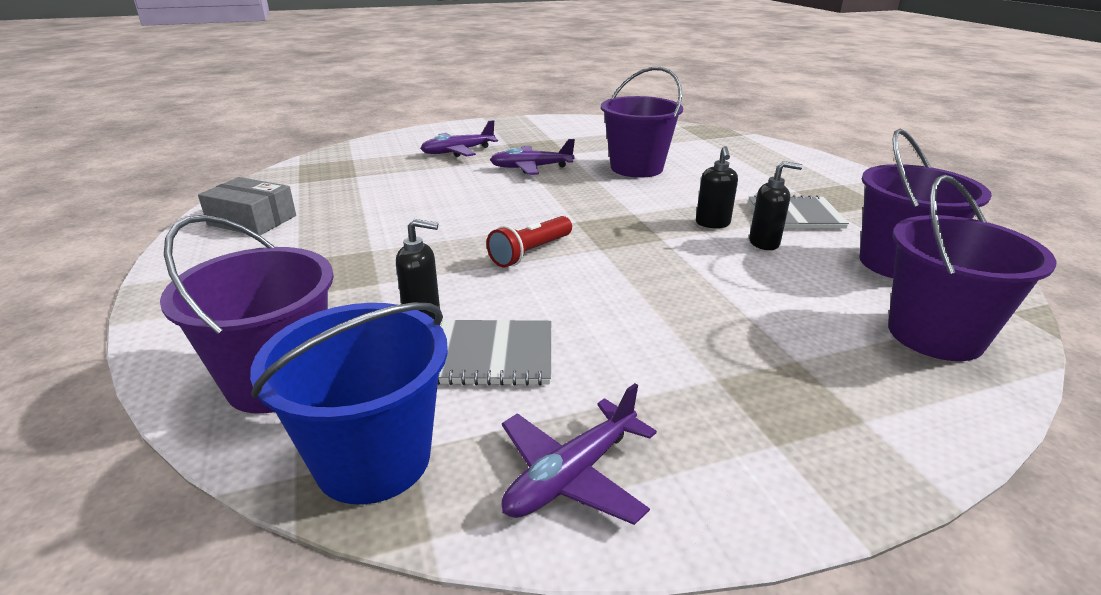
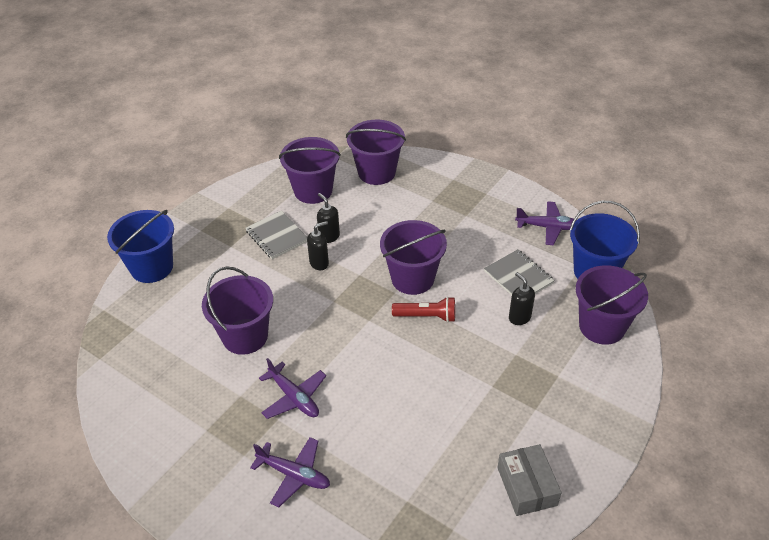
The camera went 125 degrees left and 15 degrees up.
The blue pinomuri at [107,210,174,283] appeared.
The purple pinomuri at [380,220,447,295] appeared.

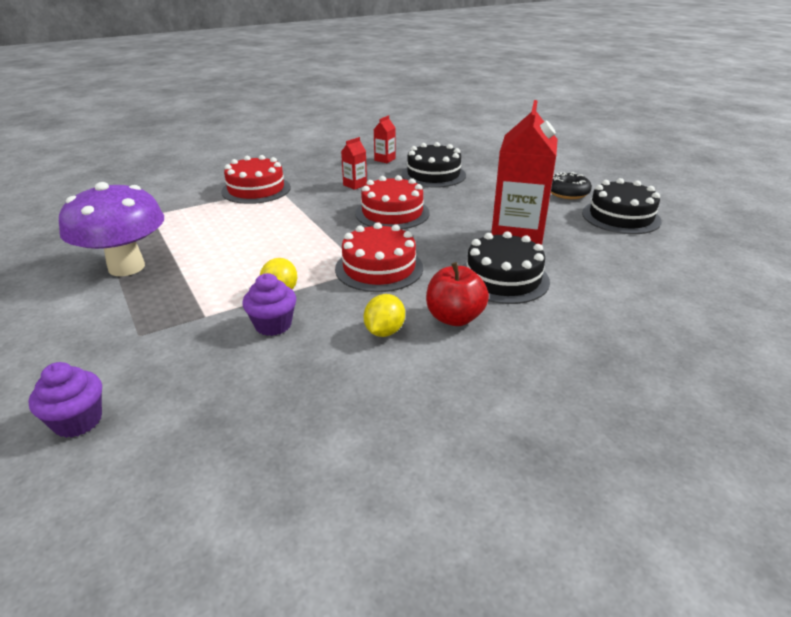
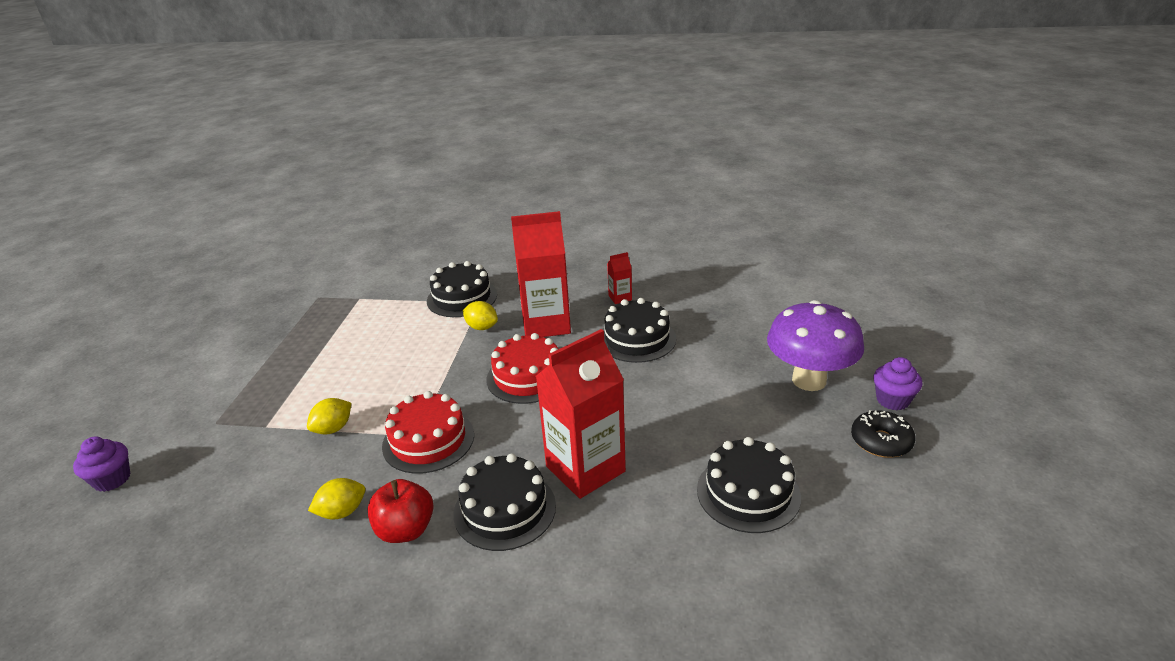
The camera went 40 degrees right and 0 degrees up.
The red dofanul at [341,137,367,190] changed to 2.32 times the size.
The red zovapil at [221,155,291,204] became the black zovapil at [427,261,497,317].
The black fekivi moved from [551,172,592,199] to [851,410,915,458].
The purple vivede moved from [59,182,164,276] to [767,300,864,391].
The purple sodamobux moved from [242,273,296,336] to [873,357,922,410].
The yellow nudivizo at [463,301,498,330] appeared.

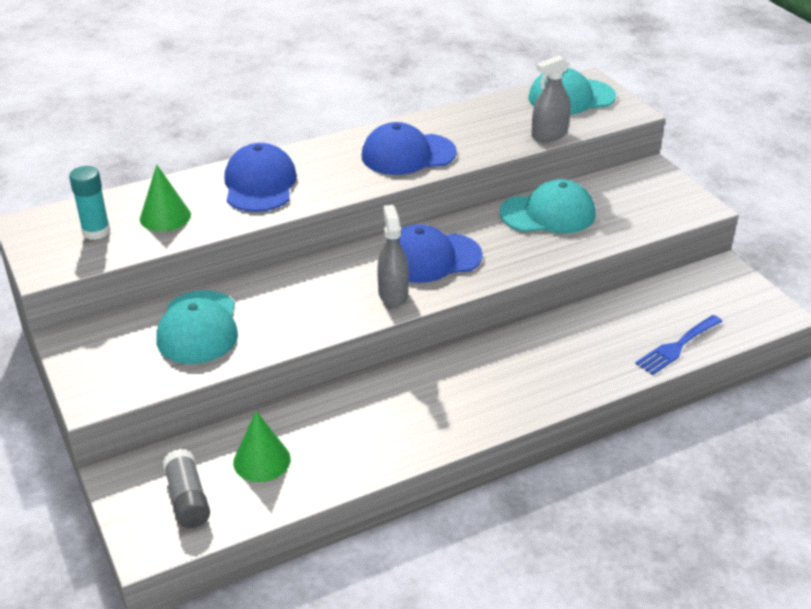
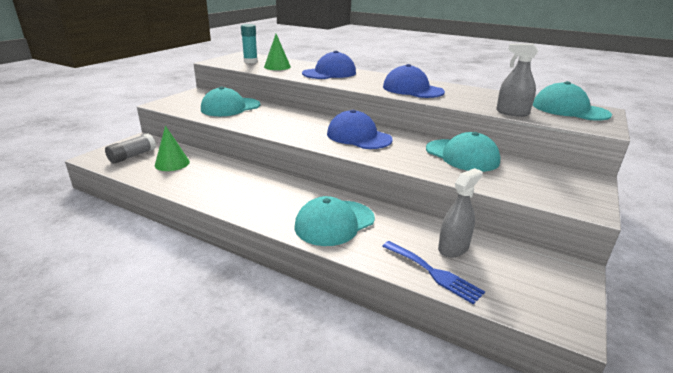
The camera went 55 degrees right and 10 degrees down.
The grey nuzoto moved from [377,205,409,307] to [438,168,483,258].
The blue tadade at [635,315,723,375] turned 150 degrees counterclockwise.
The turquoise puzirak at [294,196,375,246] appeared.

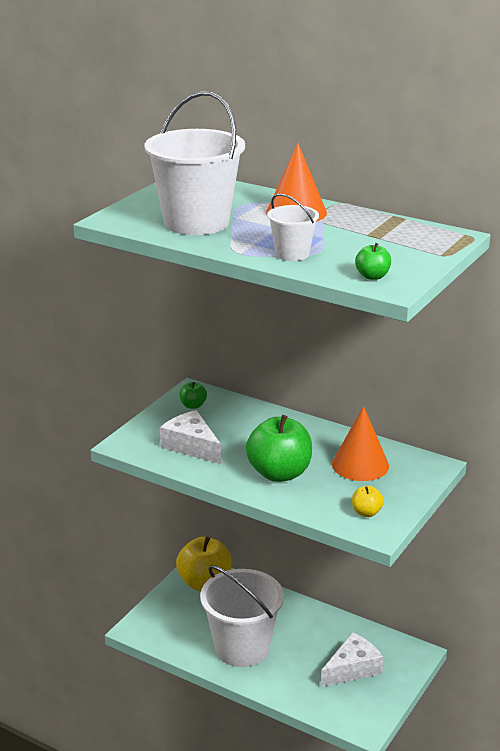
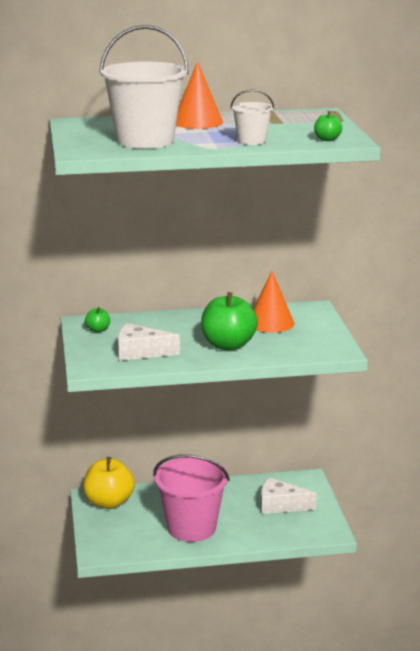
The camera went 40 degrees left and 5 degrees down.
The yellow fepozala at [352,486,384,517] disappeared.
The white pinomuri at [200,565,284,667] became the pink pinomuri at [153,454,230,542].
The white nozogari at [321,632,383,687] turned 90 degrees counterclockwise.

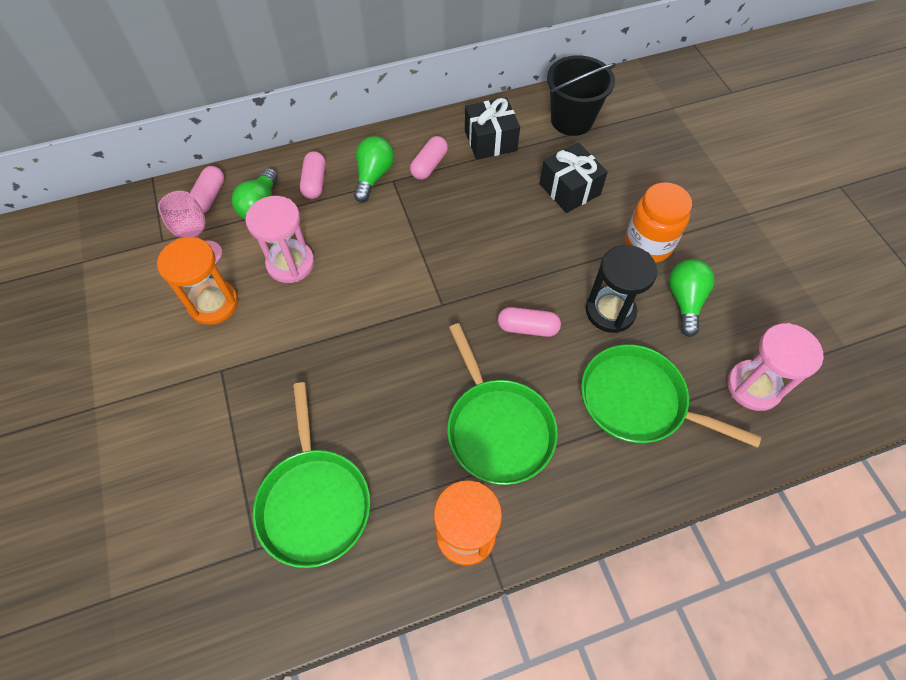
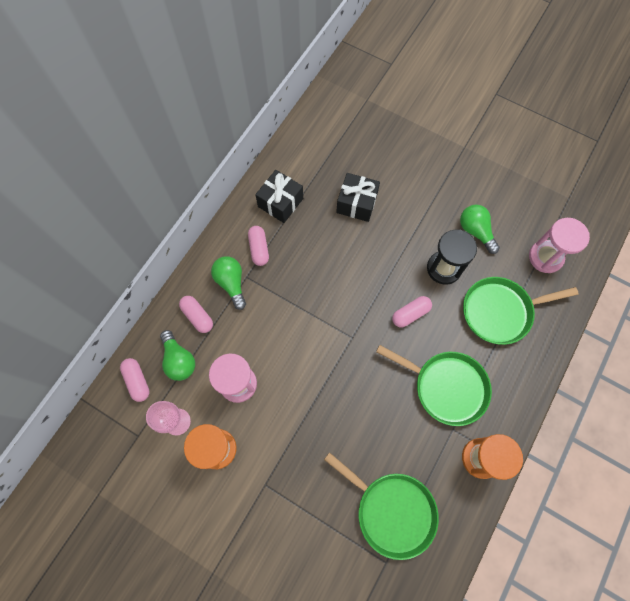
The camera went 40 degrees left and 10 degrees up.
The black pinomuri at [547,55,616,136] disappeared.
The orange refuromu at [625,182,692,263] disappeared.

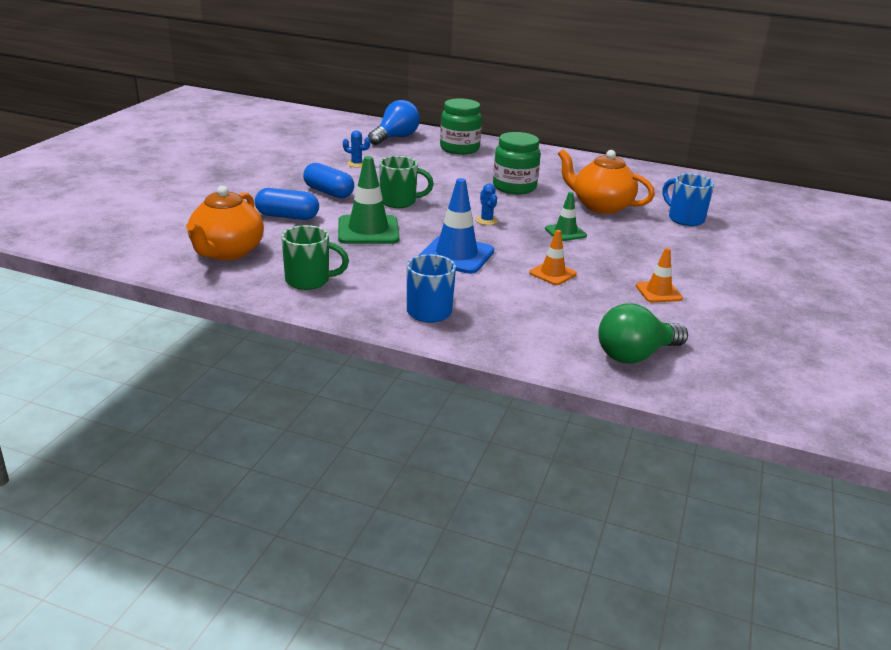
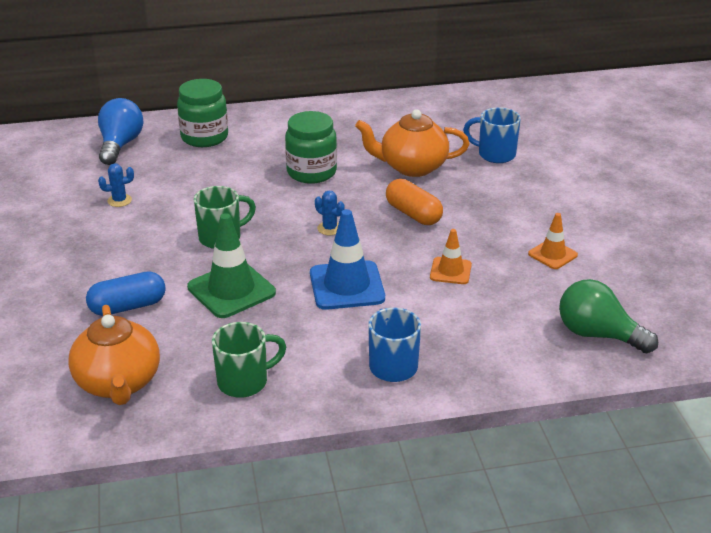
The camera went 30 degrees left and 5 degrees up.
The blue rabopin at [303,163,354,199] disappeared.
The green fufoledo at [545,192,587,241] was replaced by the orange rabopin at [386,179,443,225].
The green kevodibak at [598,303,688,364] turned 90 degrees clockwise.

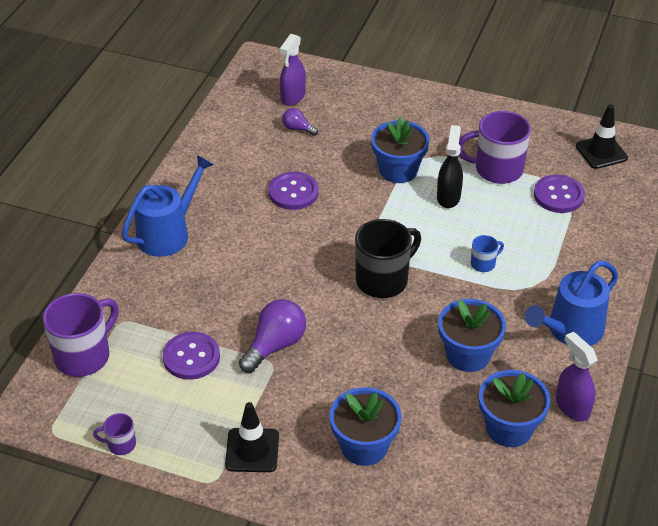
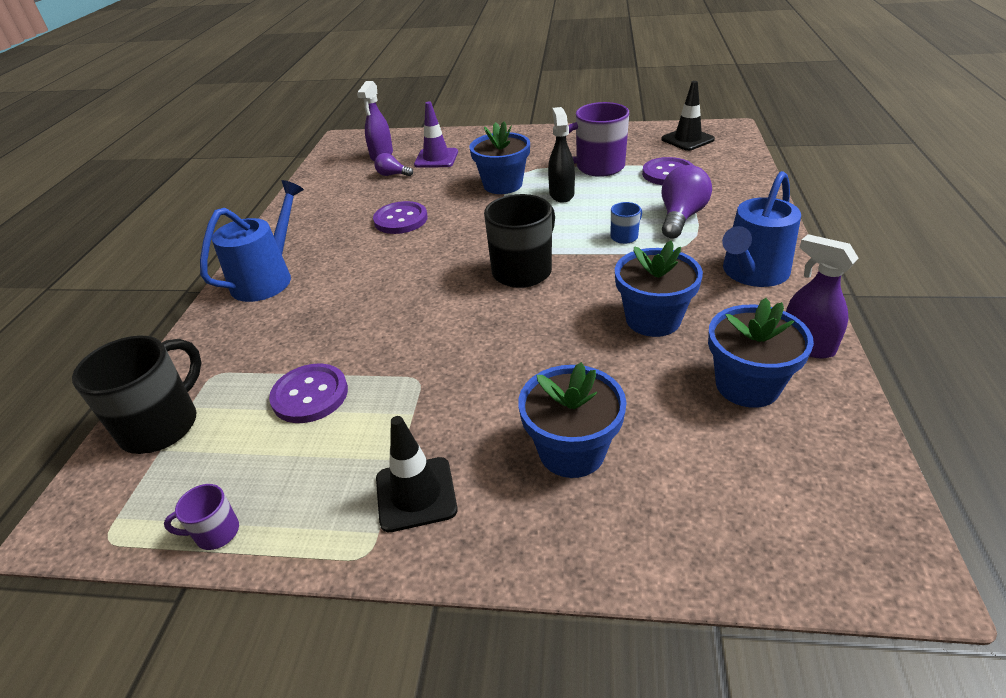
The camera went 10 degrees left and 5 degrees down.
The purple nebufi at [43,293,119,377] became the black nebufi at [72,335,201,454].
The purple kevodibak moved from [239,299,306,373] to [661,165,712,238].
The purple fufoledo at [414,102,458,168] appeared.

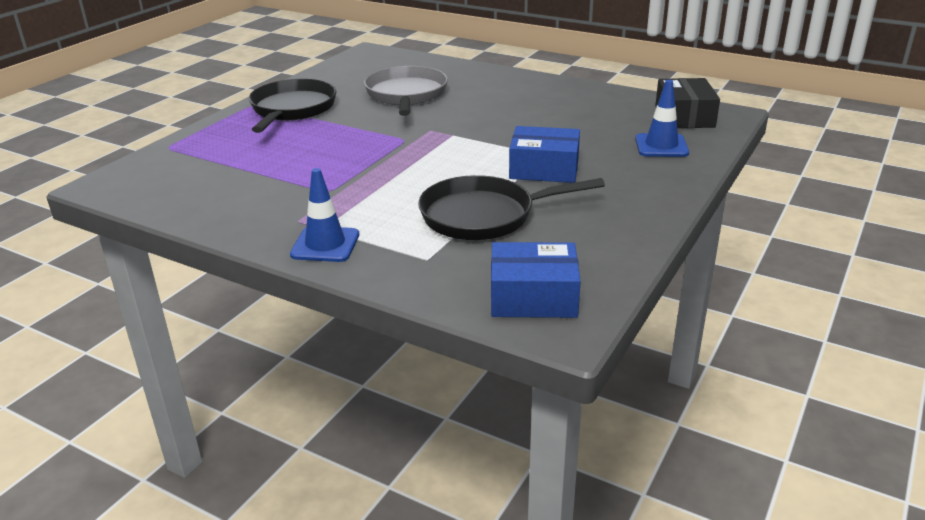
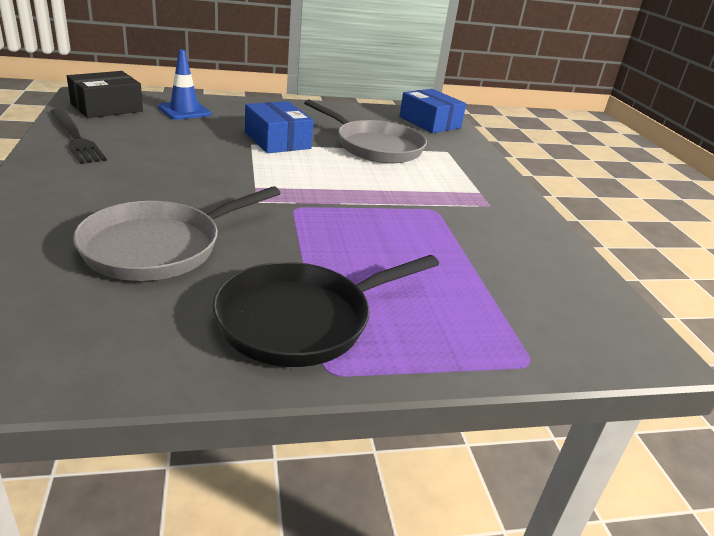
The camera went 135 degrees left and 0 degrees up.
The blue fufoledo at [290,168,359,262] disappeared.
The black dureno at [418,175,605,240] became the grey dureno at [304,99,427,163].
The black tadade at [50,108,107,164] appeared.

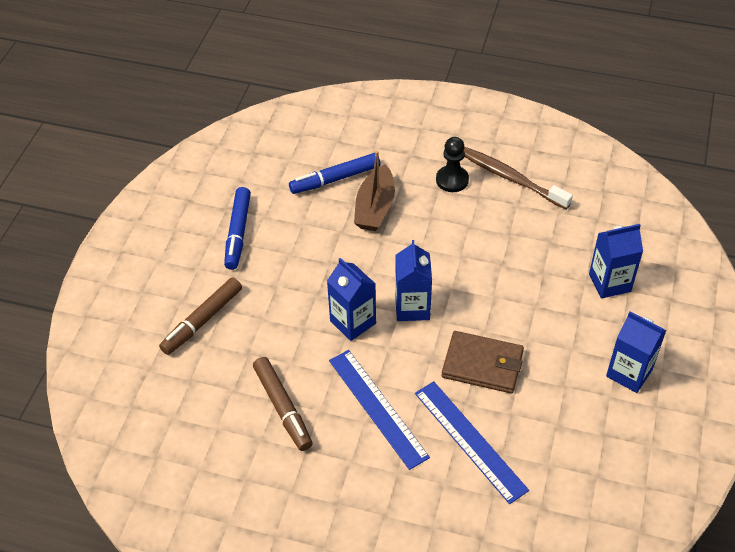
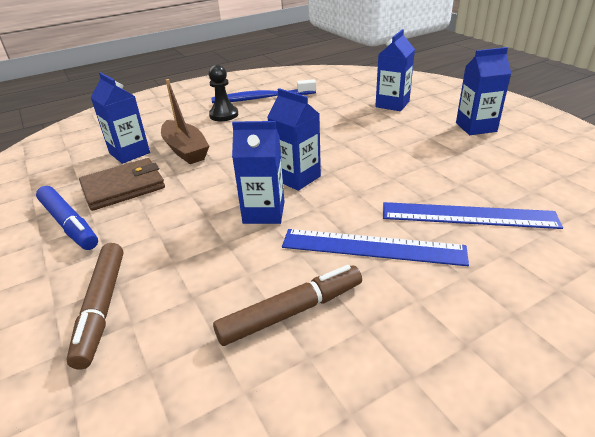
The camera went 45 degrees left and 15 degrees down.
The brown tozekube at [464,147,573,209] became the blue tozekube at [211,79,316,103].
The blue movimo at [289,153,380,194] was replaced by the blue dofanul at [90,72,150,164].
The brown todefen moved from [442,331,524,393] to [79,158,165,211].
The brown movimo at [253,357,313,451] turned 45 degrees counterclockwise.

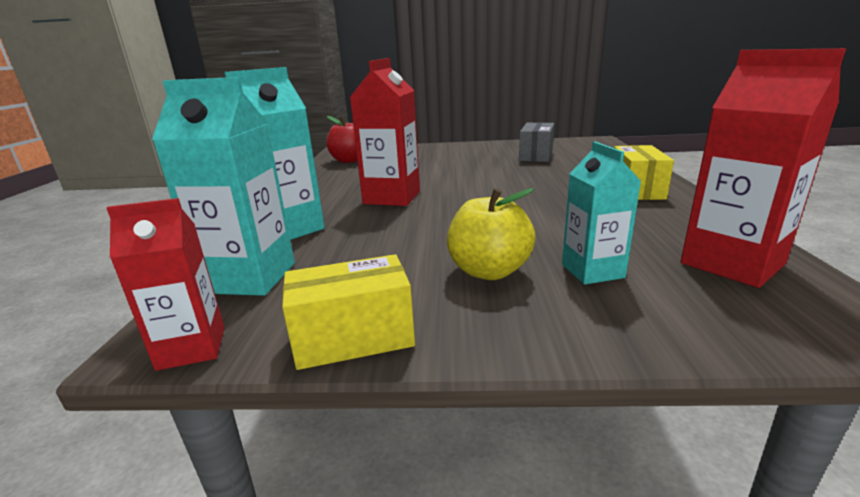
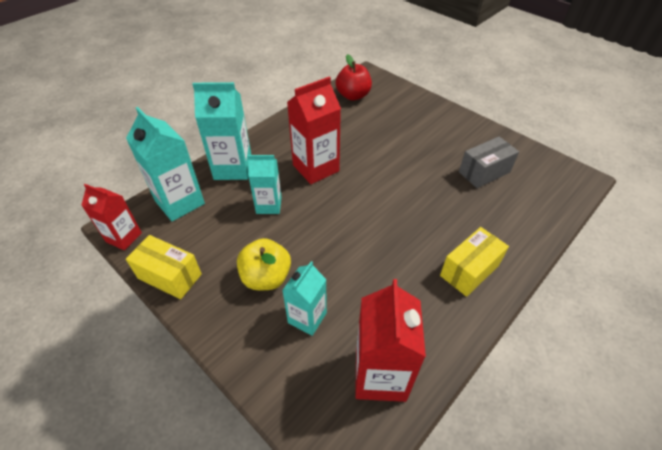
The camera went 40 degrees right and 25 degrees up.
The turquoise dofanul at [248,155,282,214] appeared.

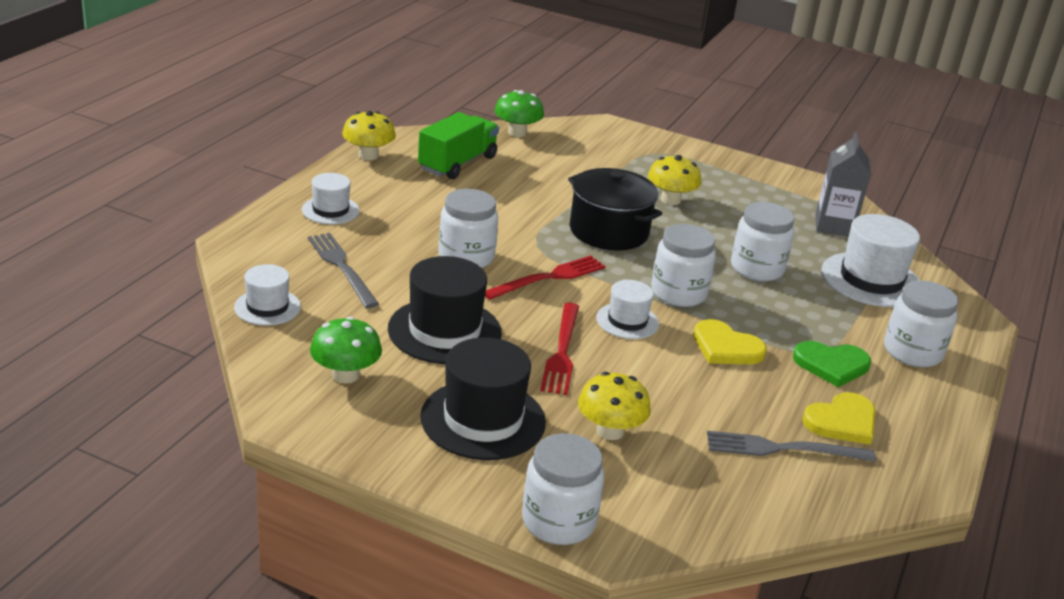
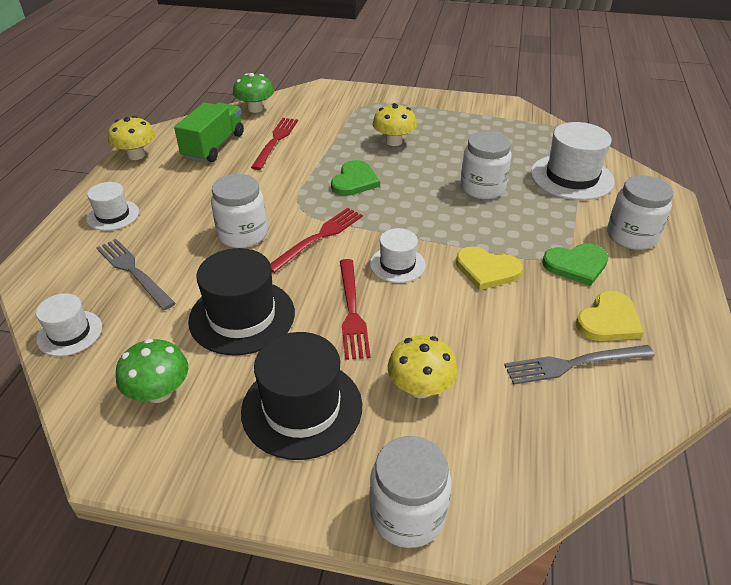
The camera went 10 degrees left and 10 degrees up.
The grey dofanul at [815,132,871,237] disappeared.
The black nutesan at [568,168,662,250] was replaced by the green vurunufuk at [331,160,380,196].
The white refuromu at [651,224,716,307] disappeared.
The red tadade at [251,118,298,170] appeared.

